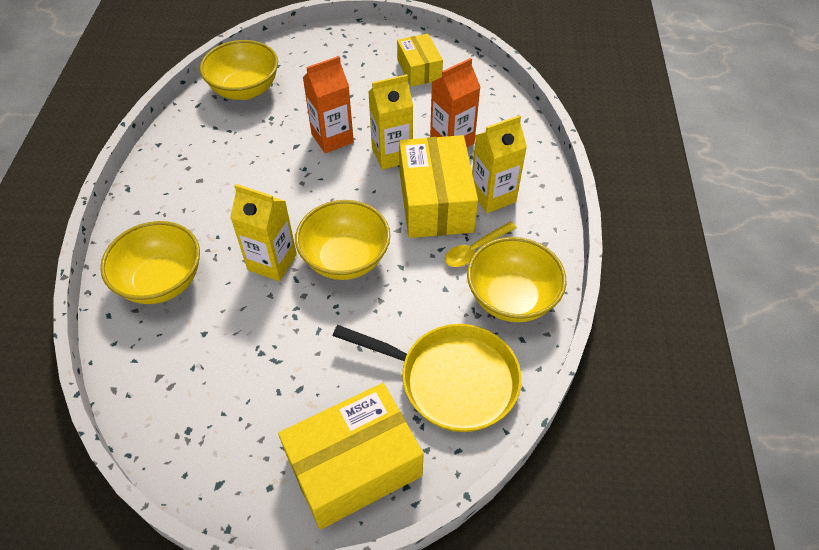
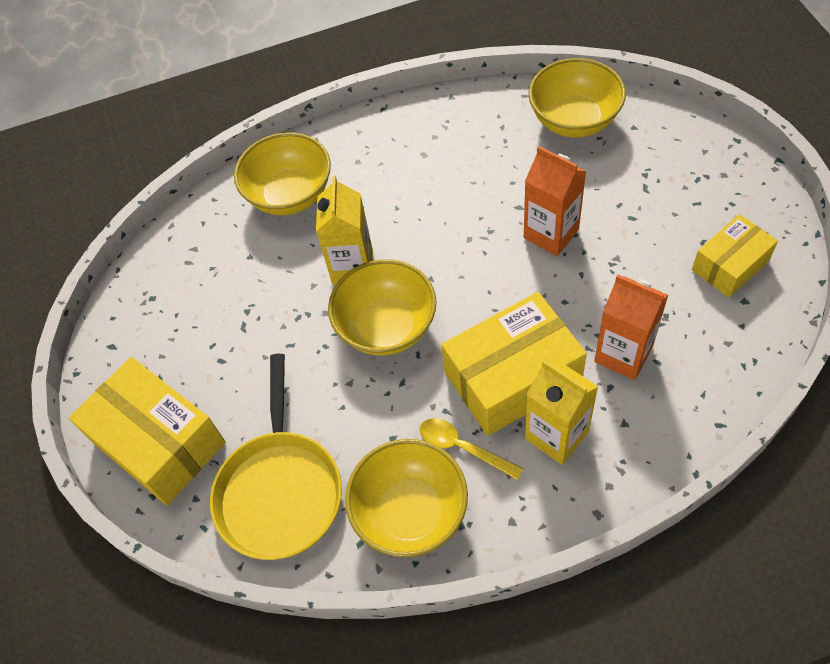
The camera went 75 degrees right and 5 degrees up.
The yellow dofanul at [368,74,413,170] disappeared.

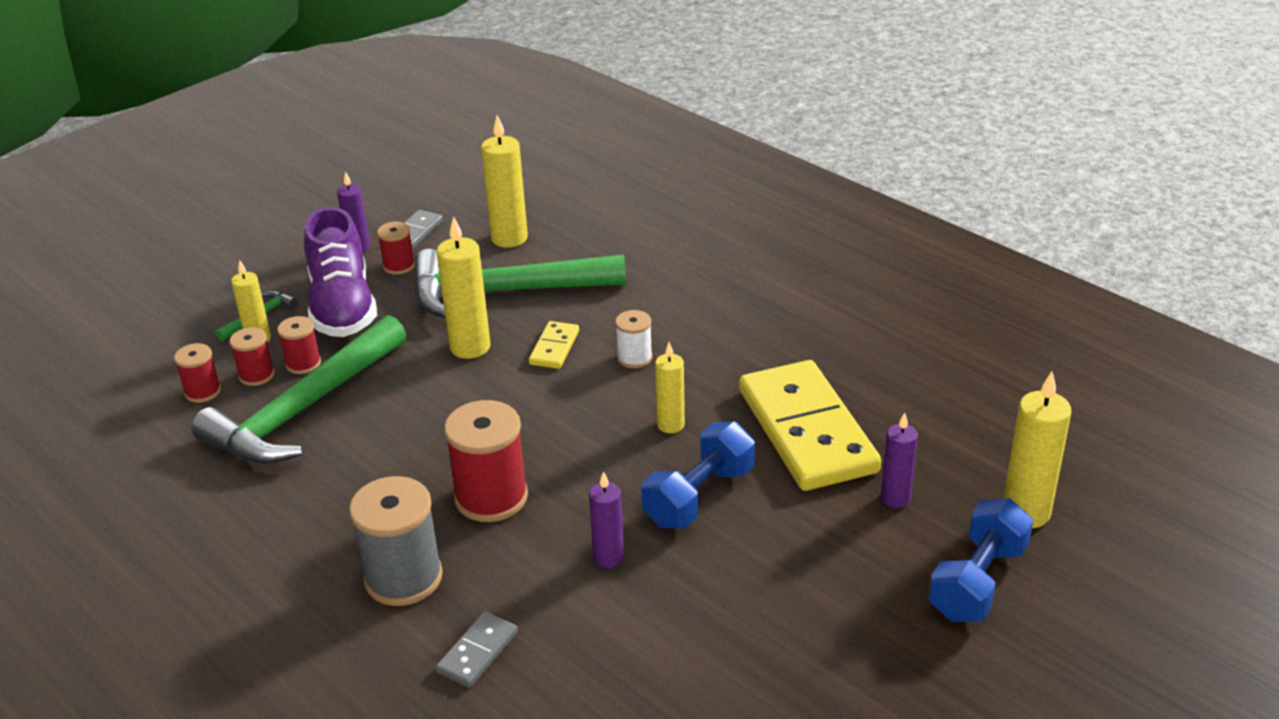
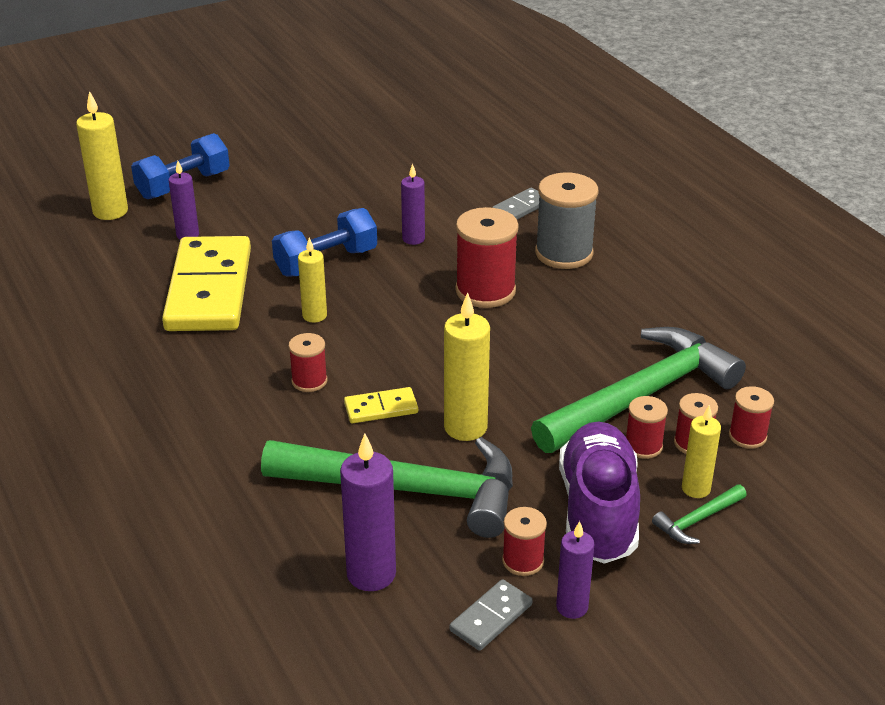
The camera went 165 degrees left and 0 degrees up.
The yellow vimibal at [481,115,528,248] became the purple vimibal at [340,434,396,591].
The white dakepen at [615,310,652,368] became the red dakepen at [288,333,328,392].
The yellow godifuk at [529,321,579,369] turned 45 degrees clockwise.

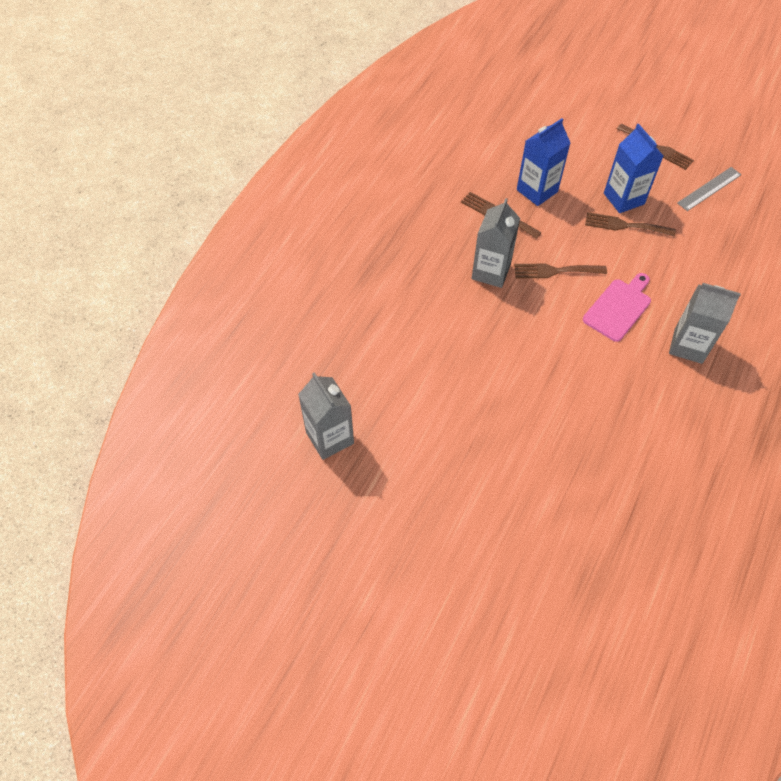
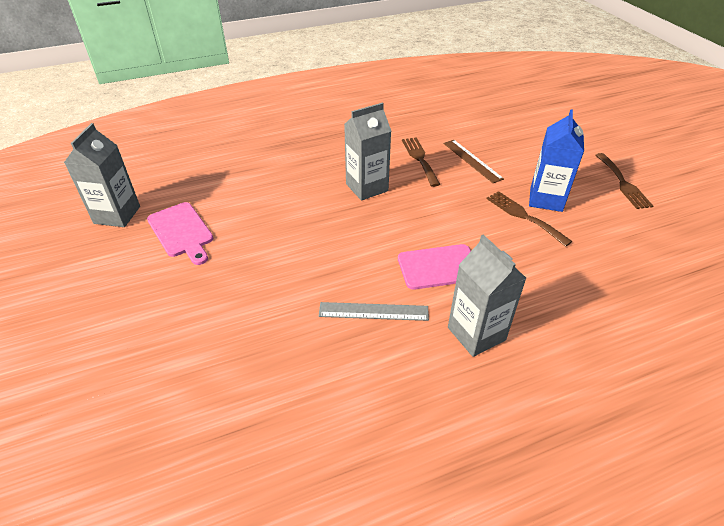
The camera went 40 degrees right and 15 degrees down.
The blue dofanul at [517,118,570,206] was replaced by the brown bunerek at [443,140,504,183].
The grey bunerek moved from [677,167,742,211] to [319,302,429,321].
The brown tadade at [514,264,607,278] disappeared.
The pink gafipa at [147,202,213,265] appeared.

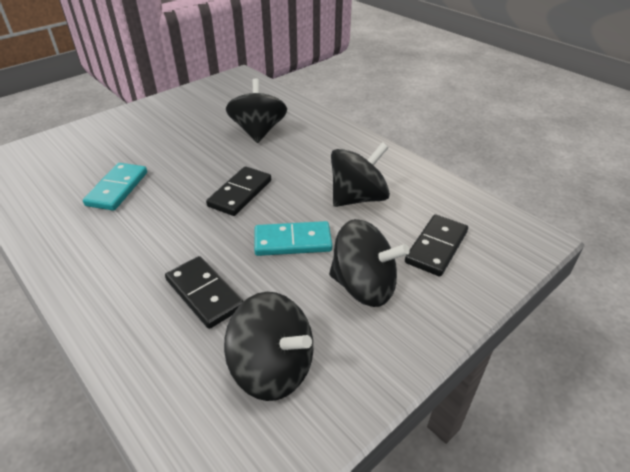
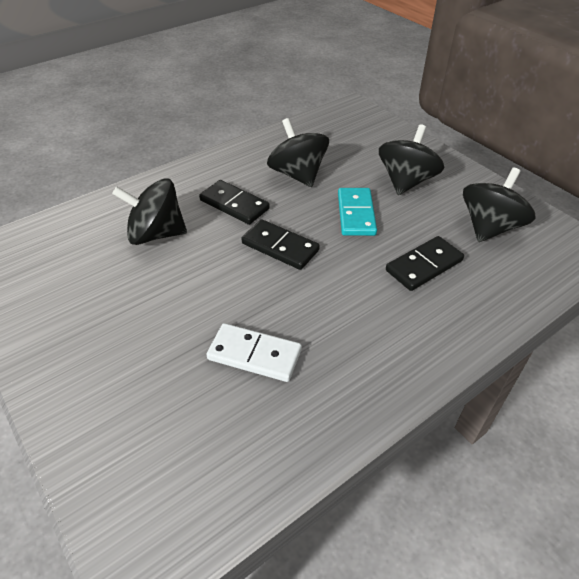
The camera went 85 degrees left and 5 degrees up.
The turquoise godifuk at [83,163,147,211] became the white godifuk at [206,323,302,382].
The black godifuk moved from [405,214,468,277] to [199,180,270,225].

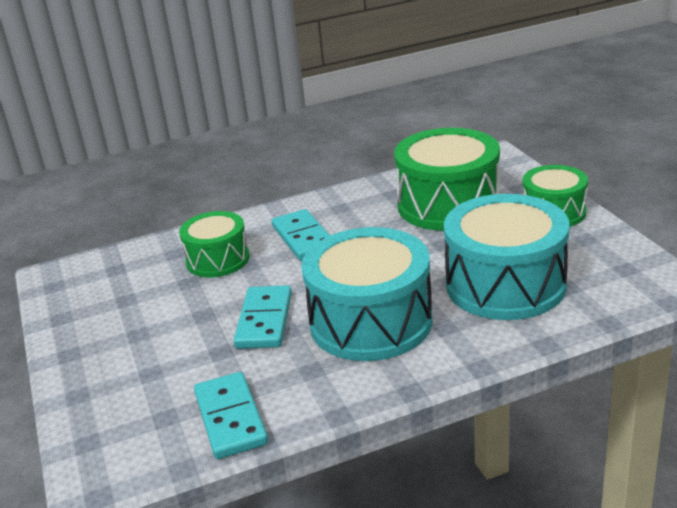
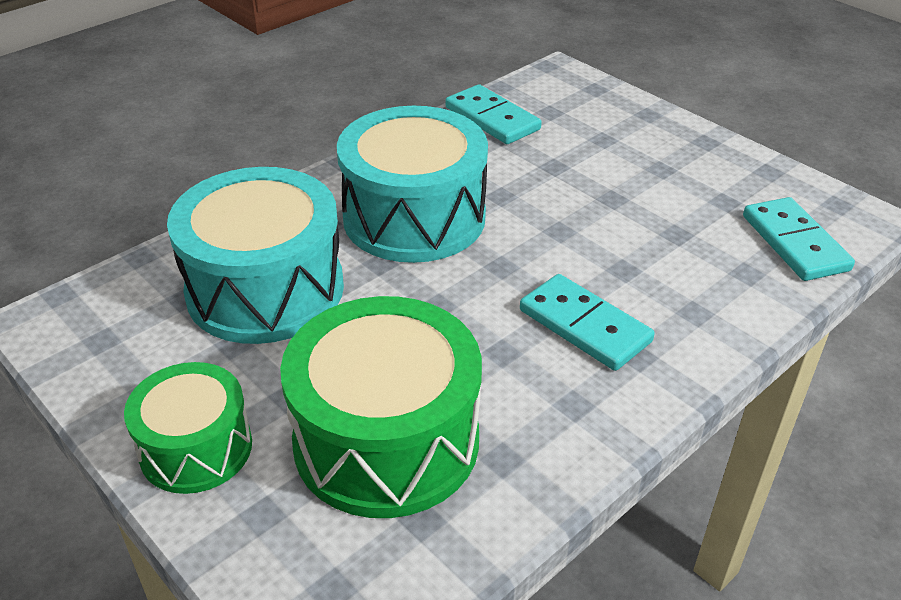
The camera went 155 degrees right and 10 degrees up.
The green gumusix at [179,211,250,278] disappeared.
The turquoise godifuk moved from [233,285,292,349] to [743,197,855,281].

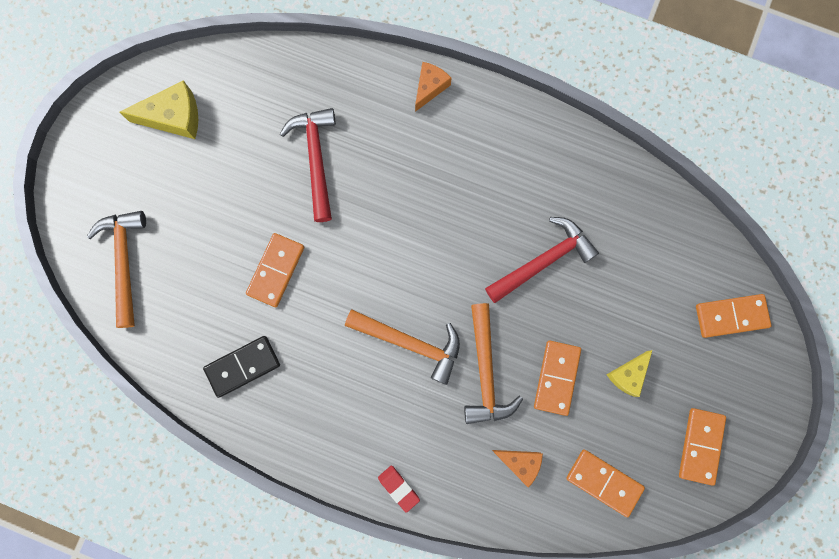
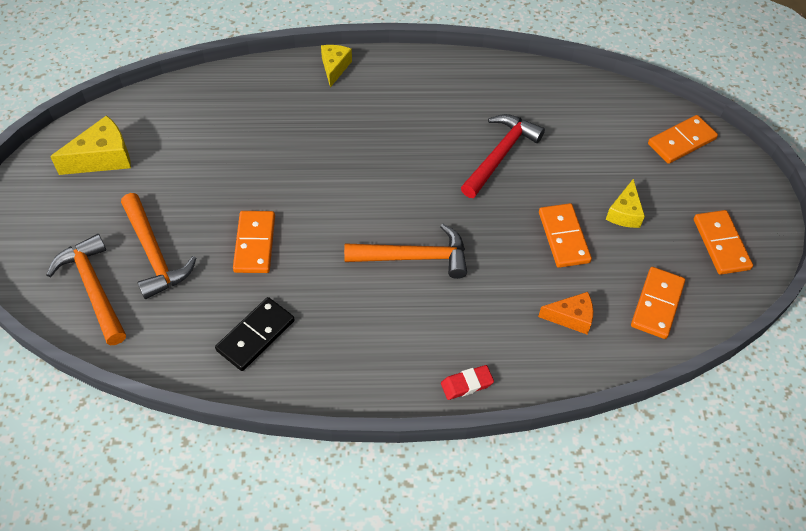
The camera went 25 degrees left and 25 degrees down.
The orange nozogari at [415,62,452,112] became the yellow nozogari at [321,45,352,87].
The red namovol at [280,108,336,222] disappeared.
The orange namovol moved from [464,303,523,424] to [121,193,196,299].
The orange godifuk at [566,449,645,517] turned 75 degrees counterclockwise.
The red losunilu at [378,465,420,513] turned 45 degrees counterclockwise.

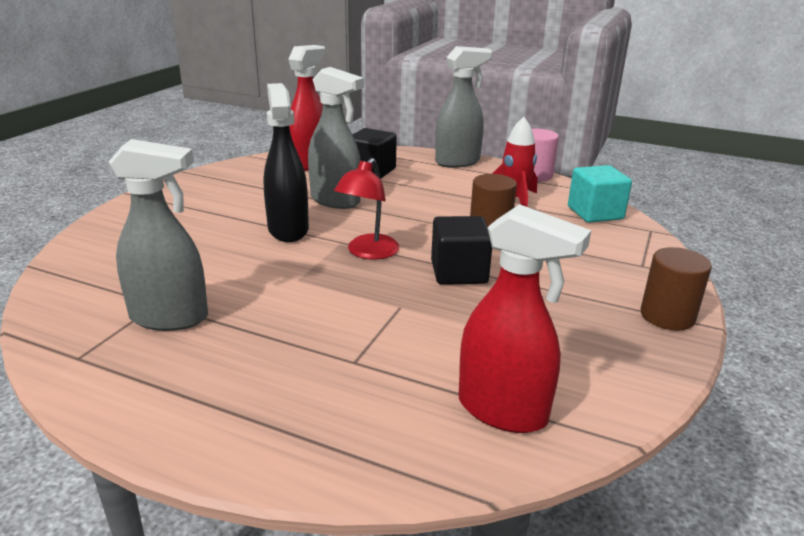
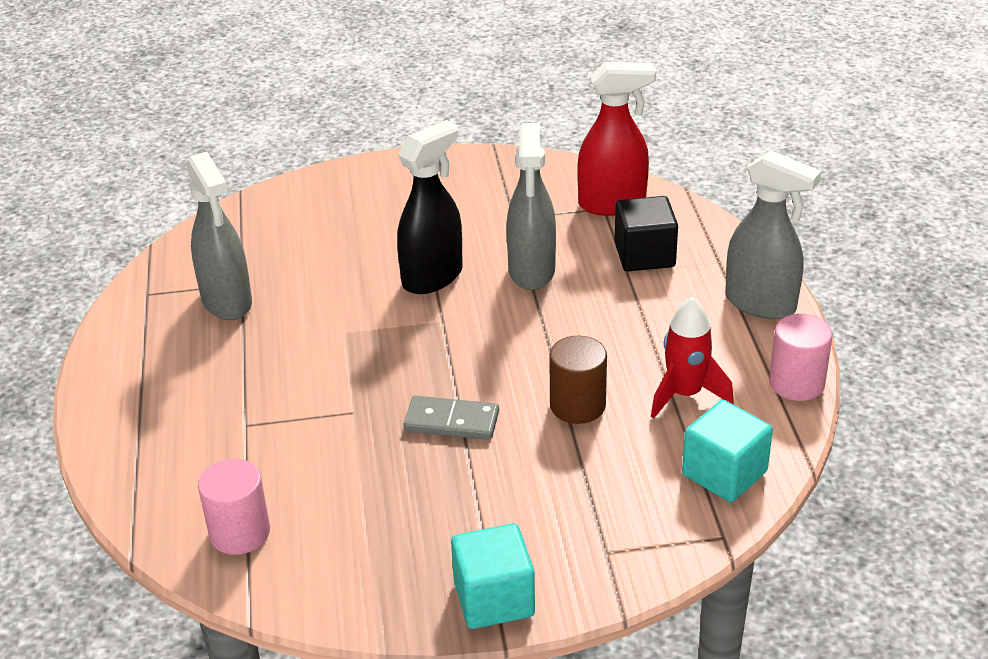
The camera went 60 degrees right and 10 degrees up.
The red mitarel at [334,158,399,260] disappeared.
The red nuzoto at [459,204,591,433] was replaced by the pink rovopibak at [198,459,270,555].
The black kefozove at [431,216,492,285] was replaced by the grey godifuk at [403,396,499,440].
The brown rovopibak at [641,247,712,331] was replaced by the turquoise kefozove at [451,523,535,629].

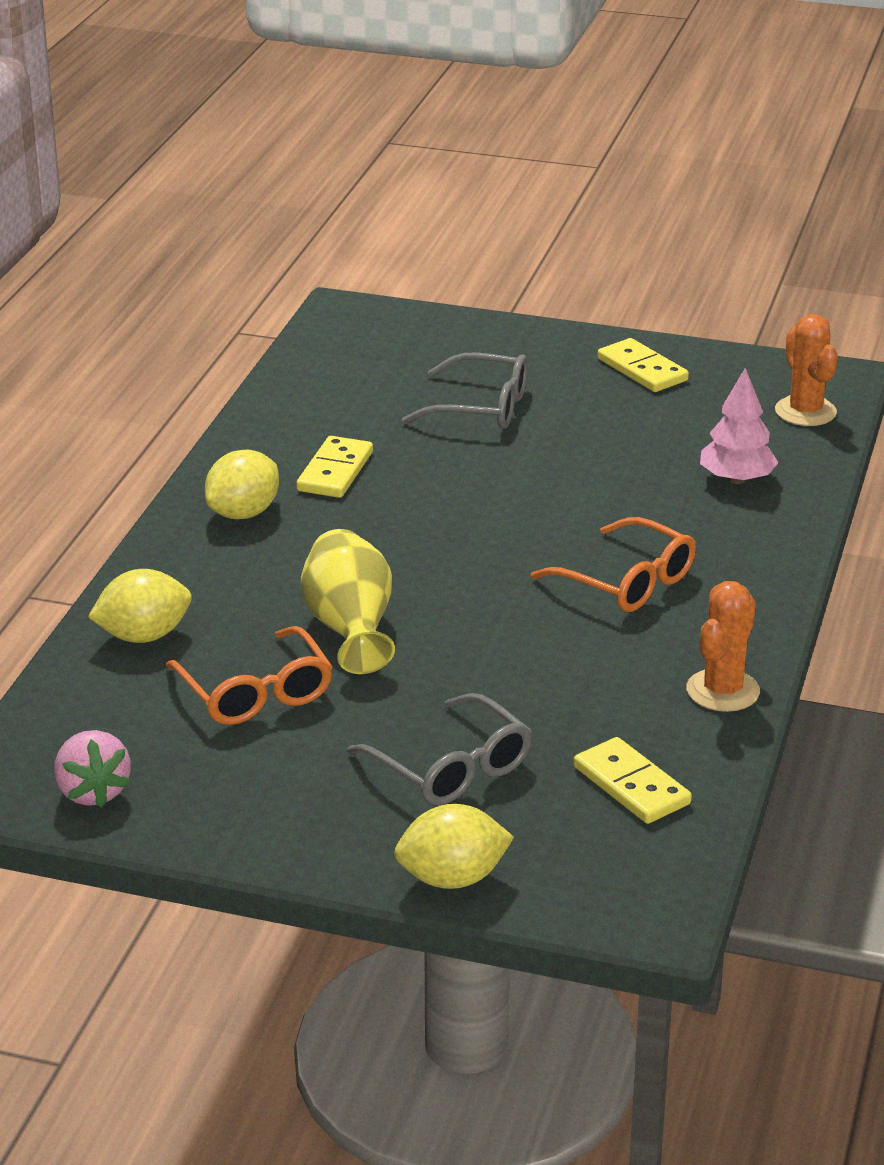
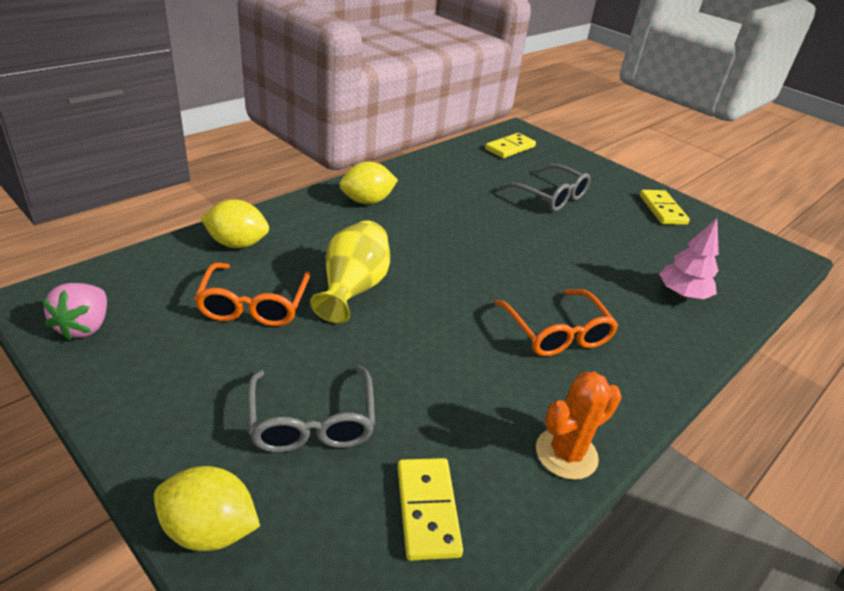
The camera went 25 degrees right and 5 degrees up.
The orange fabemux at [775,314,838,426] disappeared.
The yellow godifuk moved from [296,436,373,498] to [485,133,536,158].

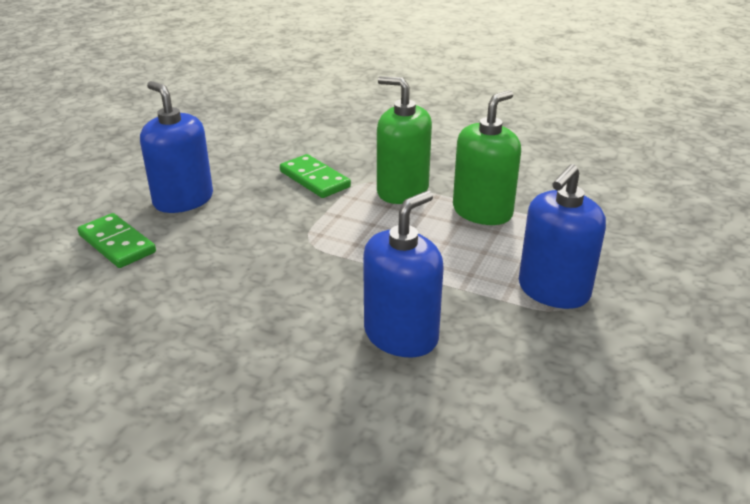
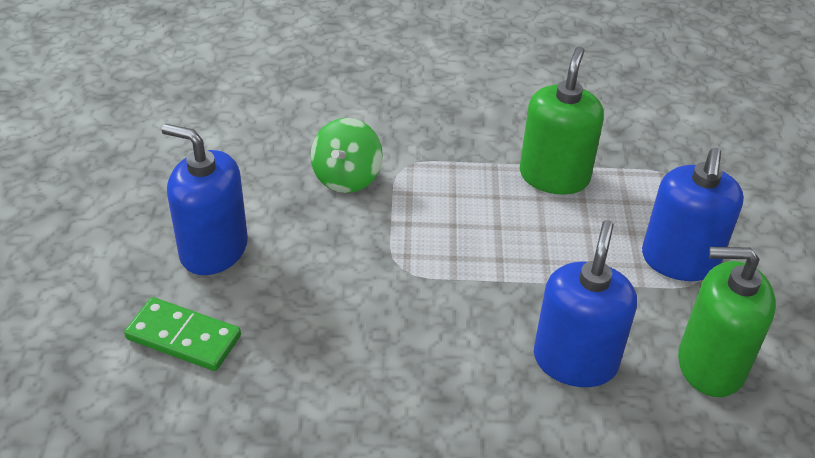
The camera went 25 degrees left and 10 degrees up.
The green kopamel moved from [377,76,432,204] to [678,247,776,397].
The green godifuk at [280,154,351,198] was replaced by the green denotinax at [311,118,383,193].

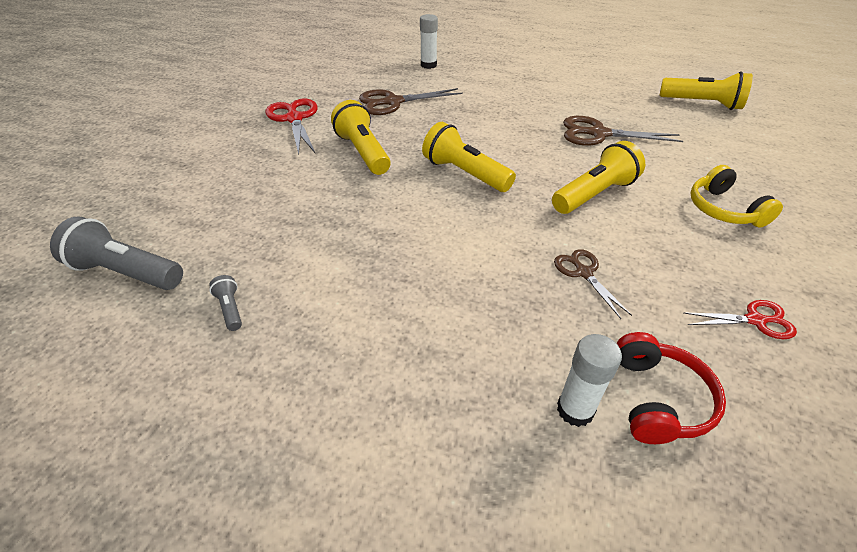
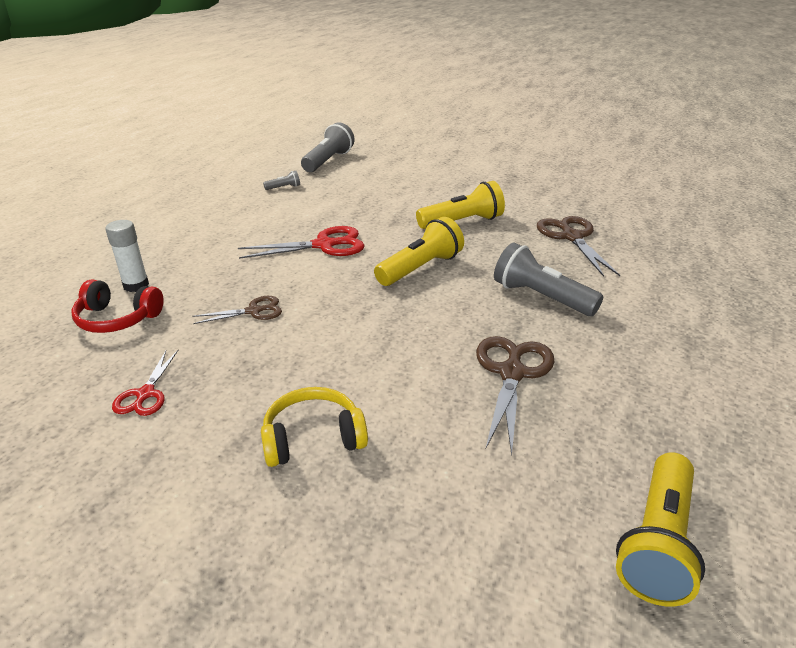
The camera went 95 degrees right and 10 degrees down.
The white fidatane at [420,14,438,69] disappeared.
The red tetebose moved from [266,99,318,154] to [238,226,365,259].
The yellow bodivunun at [552,141,645,214] disappeared.
The grey bodivunun at [494,242,603,316] appeared.

